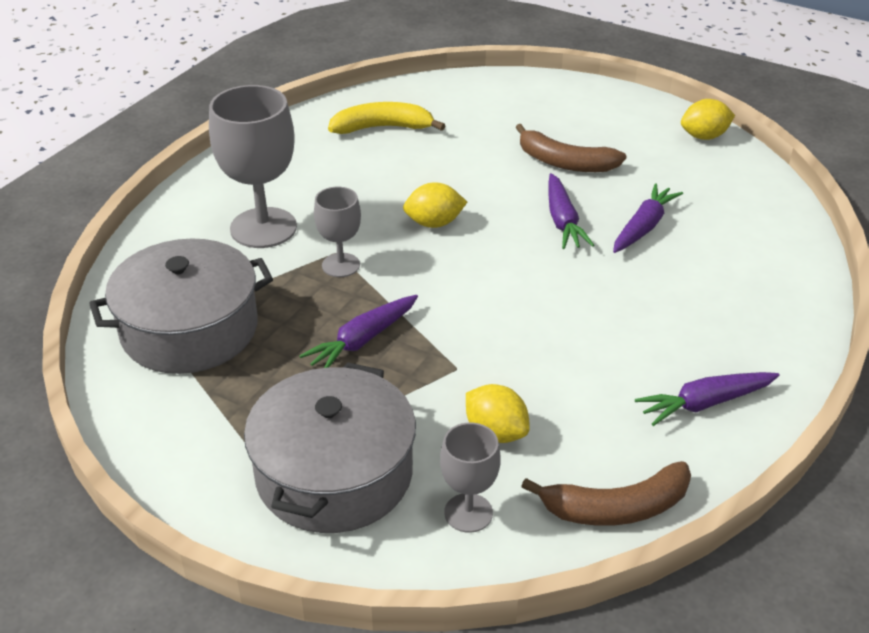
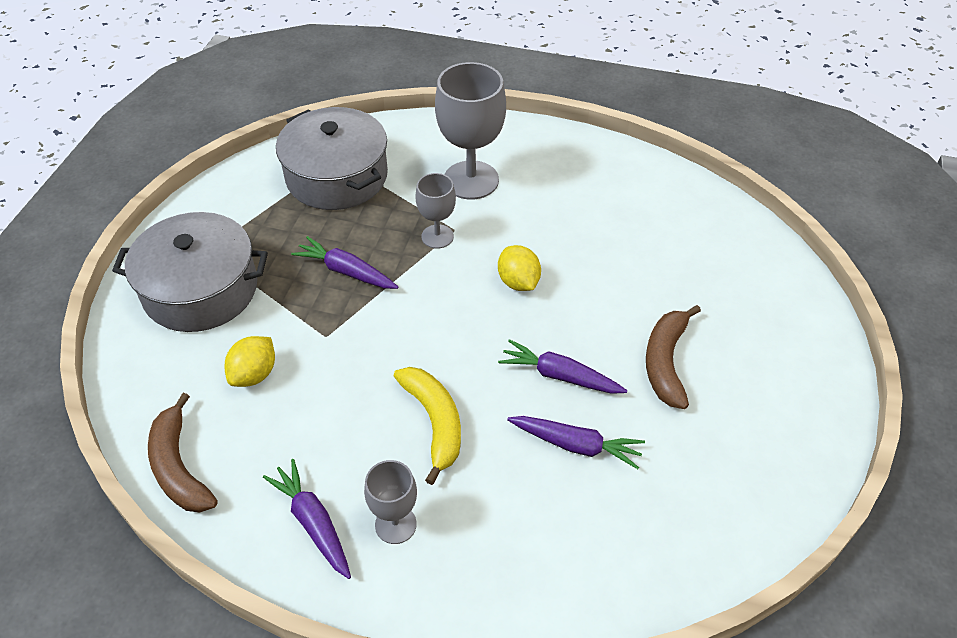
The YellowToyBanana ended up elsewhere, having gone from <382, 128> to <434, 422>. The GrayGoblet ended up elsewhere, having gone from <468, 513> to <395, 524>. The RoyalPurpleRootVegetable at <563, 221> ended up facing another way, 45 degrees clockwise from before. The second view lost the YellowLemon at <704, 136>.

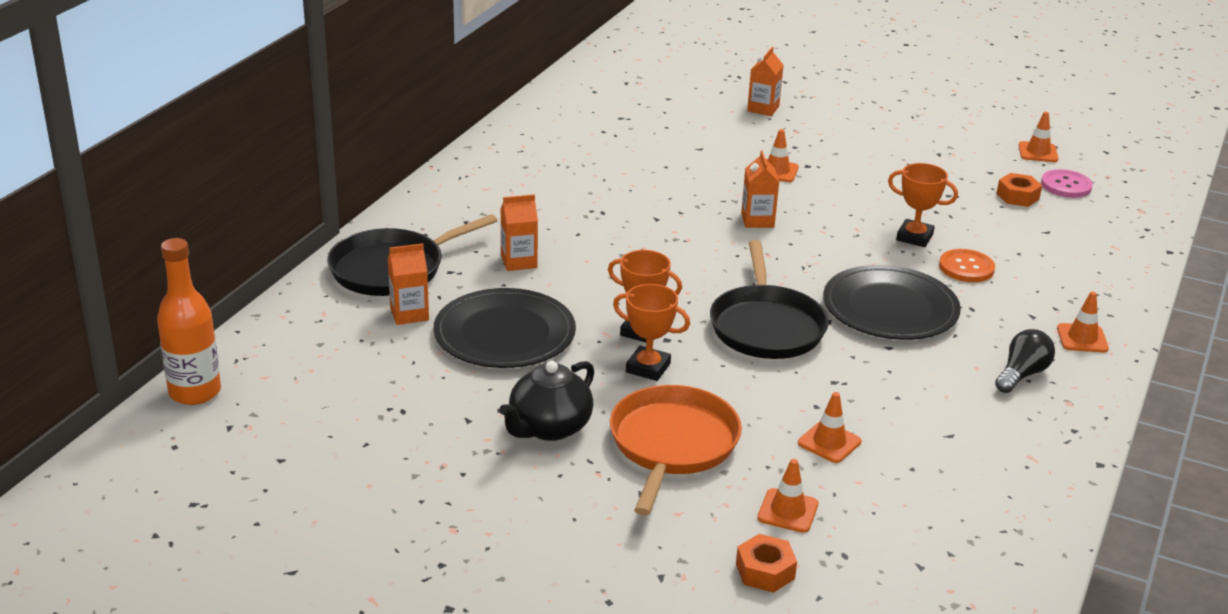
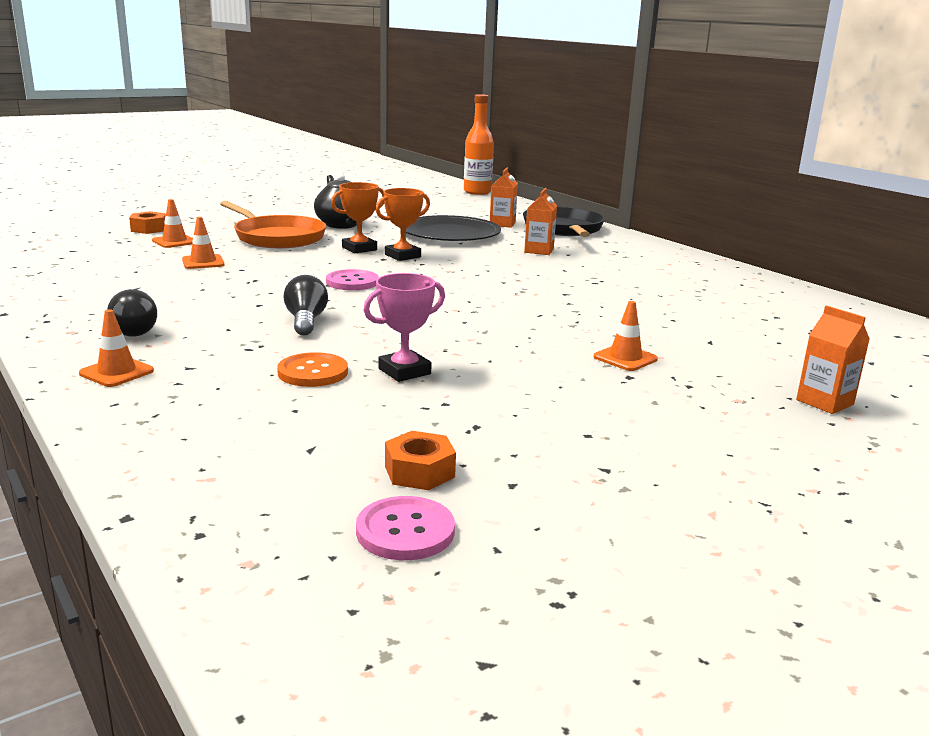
Where the EbonySkillet stood at <766, 326>, the RosePinkSewingButton came to stand at <352, 282>. The second view lost the BrightOrangeJuiceCarton at <757, 220>. Where the EbonyPlate stood at <890, 308>, the EbonyLightbulb came to stand at <306, 321>. What was the BrightOrangeAwardCup at <914, 237> turned into the RosePinkAwardCup at <404, 371>. The second view lost the BrightOrangeSafetyCone at <1038, 152>.

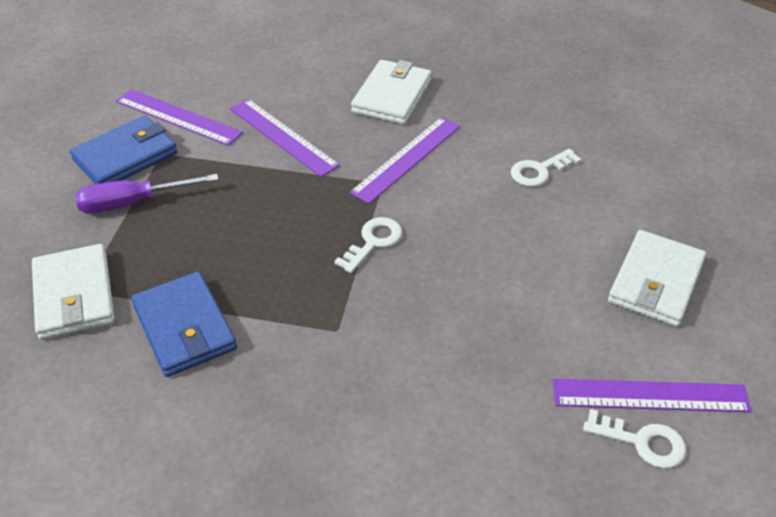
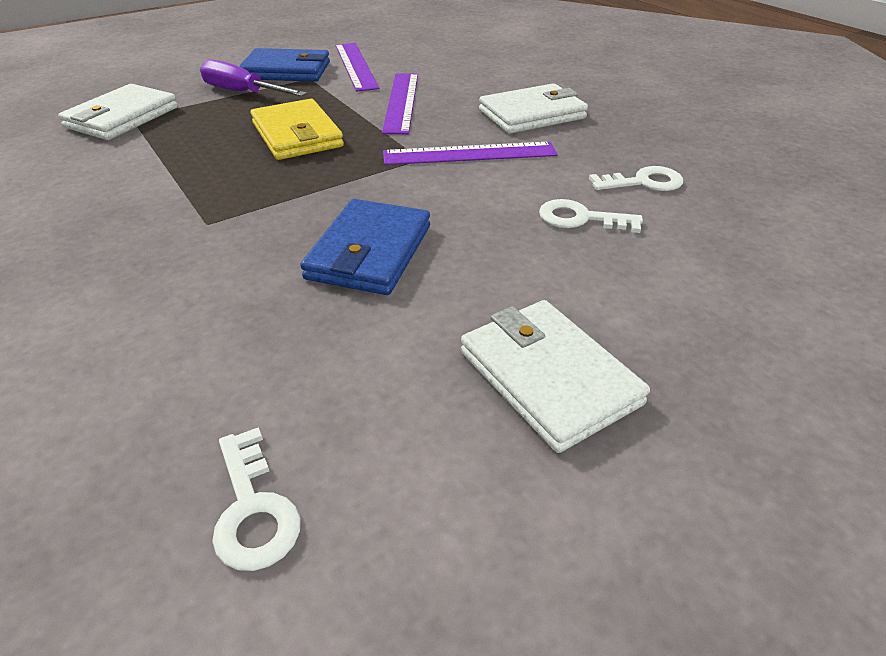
The BlueWallet ended up elsewhere, having gone from <184, 327> to <369, 252>. The SnowWhiteDoorKey ended up elsewhere, having gone from <373, 242> to <643, 182>. The second view lost the RoyalPurpleStraightedge at <650, 396>. The SnowWhiteWallet at <655, 282> ended up facing another way, 75 degrees clockwise from before. The second view gained the YellowWallet at <297, 135>.

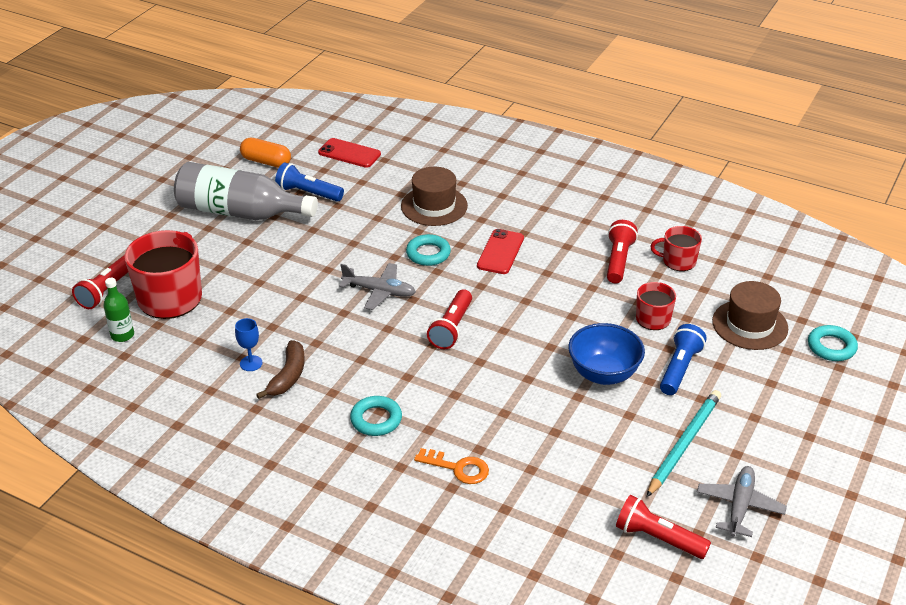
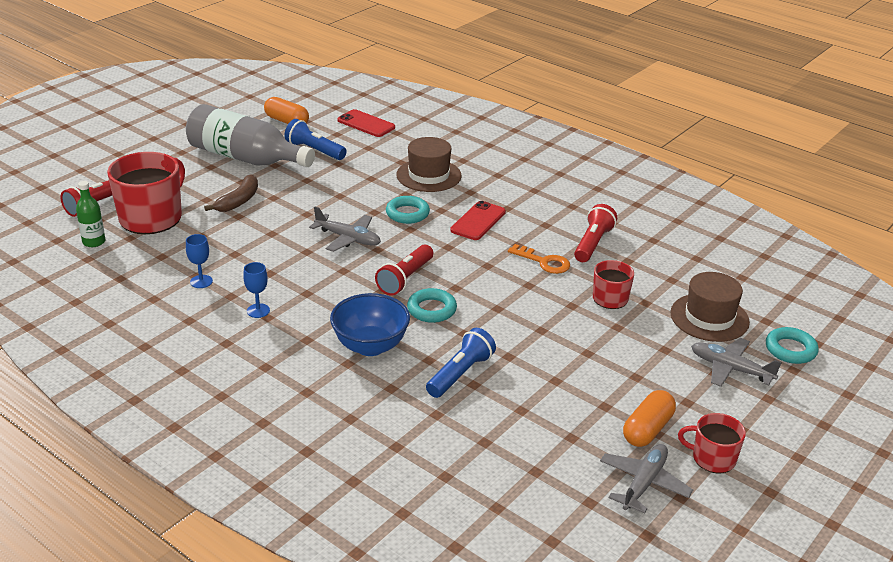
The DarkBrownToyBanana ended up elsewhere, having gone from <288, 376> to <238, 201>. The TealRing ended up elsewhere, having gone from <376, 419> to <431, 309>. The BrightOrangeDoorKey ended up elsewhere, having gone from <458, 468> to <544, 262>. The BlueBowl ended up elsewhere, having gone from <603, 374> to <370, 346>. The second view lost the CrimsonPocketTorch at <658, 538>. The second view lost the TealPencil at <684, 444>. The CrimsonMug ended up elsewhere, having gone from <678, 261> to <712, 458>. The BluePocketTorch ended up elsewhere, having gone from <679, 369> to <460, 374>. The second view gained the BlueGoblet at <258, 311>. The second view gained the BrightOrangePillShape at <647, 429>. The second view gained the GrayToyPlane at <730, 369>.

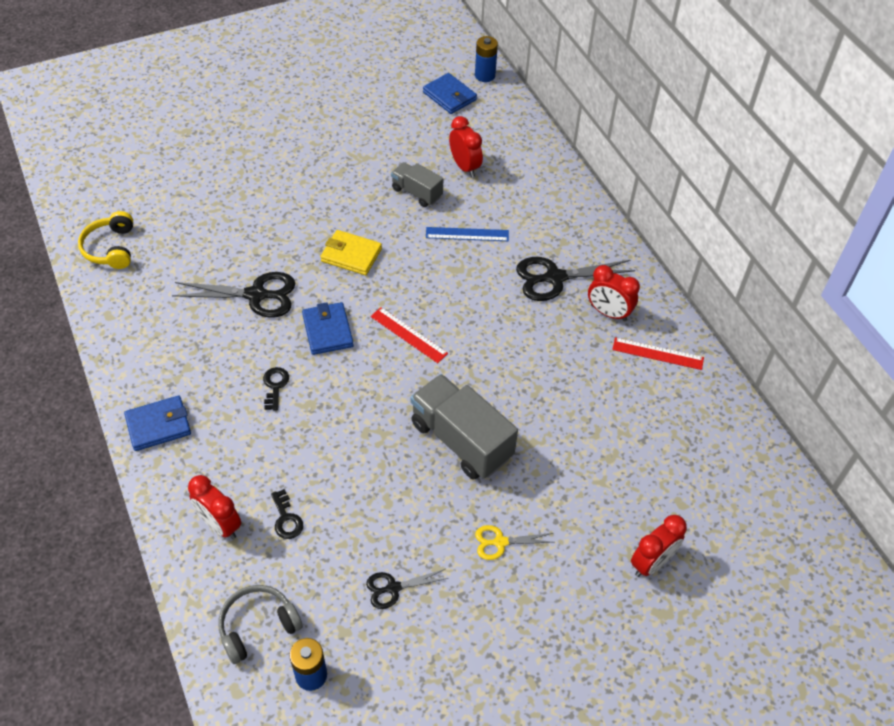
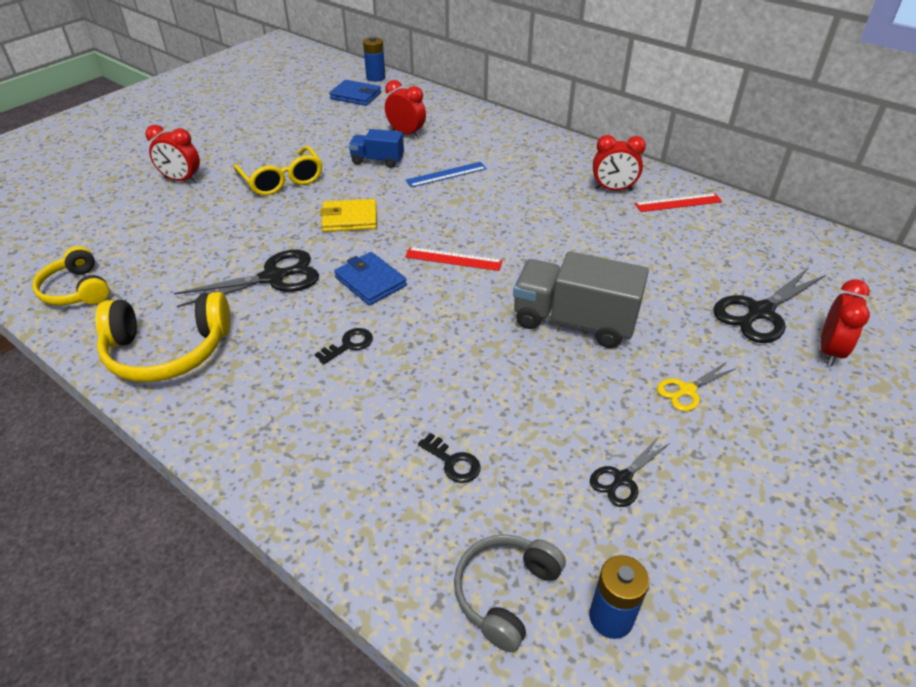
The second view lost the BlueWallet at <158, 425>. The CrimsonClock ended up elsewhere, having gone from <220, 525> to <181, 180>. The EbonyDoorKey at <275, 386> ended up facing another way, 75 degrees clockwise from before. What was the GrayTruck at <417, 193> turned into the BlueTruck at <377, 160>. The EbonyShears ended up elsewhere, having gone from <555, 278> to <760, 312>. The second view gained the YellowHeadphones at <167, 351>. The second view gained the YellowGlasses at <282, 180>.

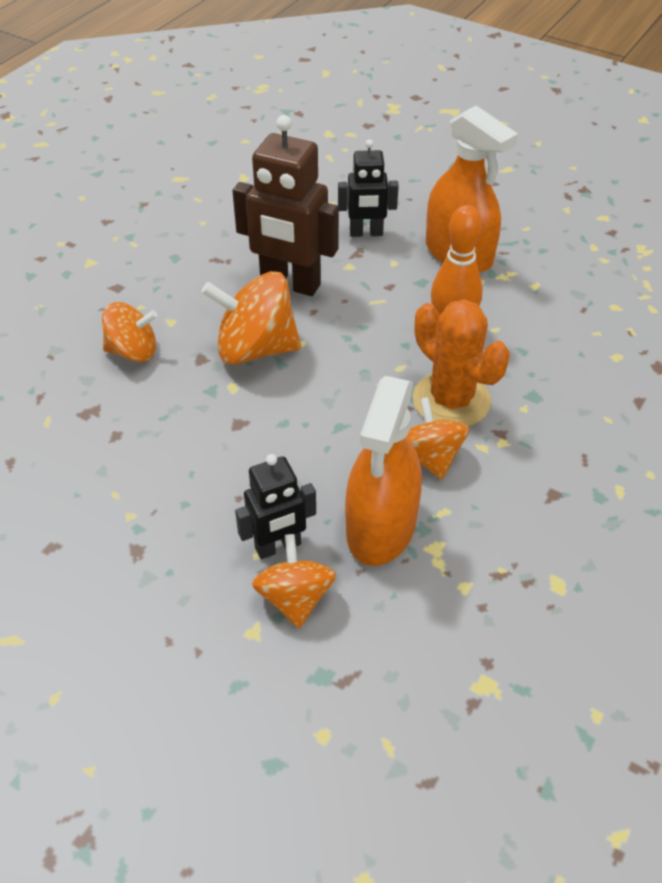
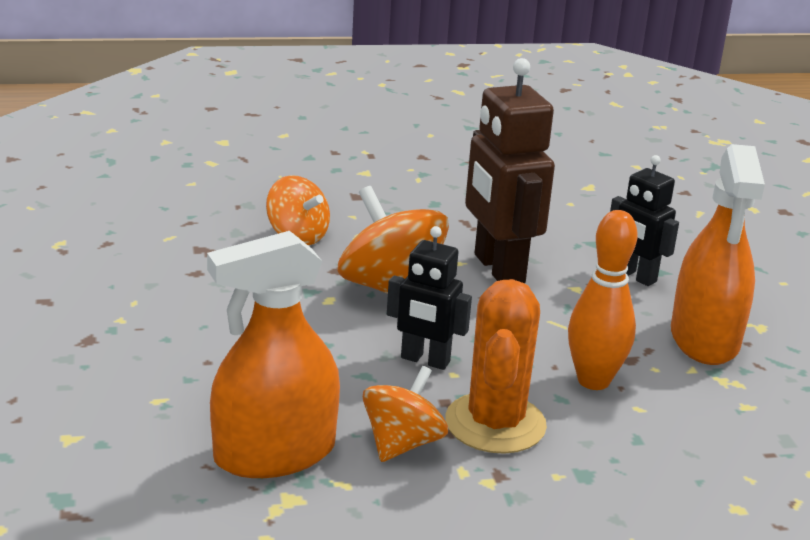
The EbonyToyRobot ended up elsewhere, having gone from <278, 546> to <425, 360>. The second view lost the BrightOrangeSpinningTop at <295, 598>.

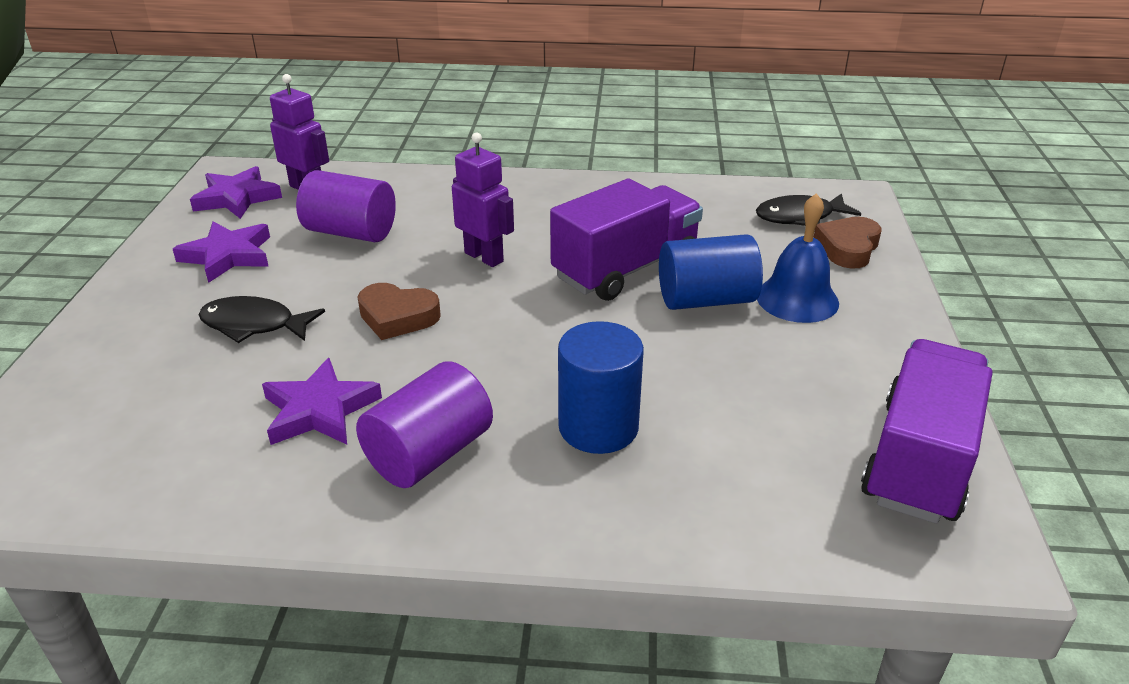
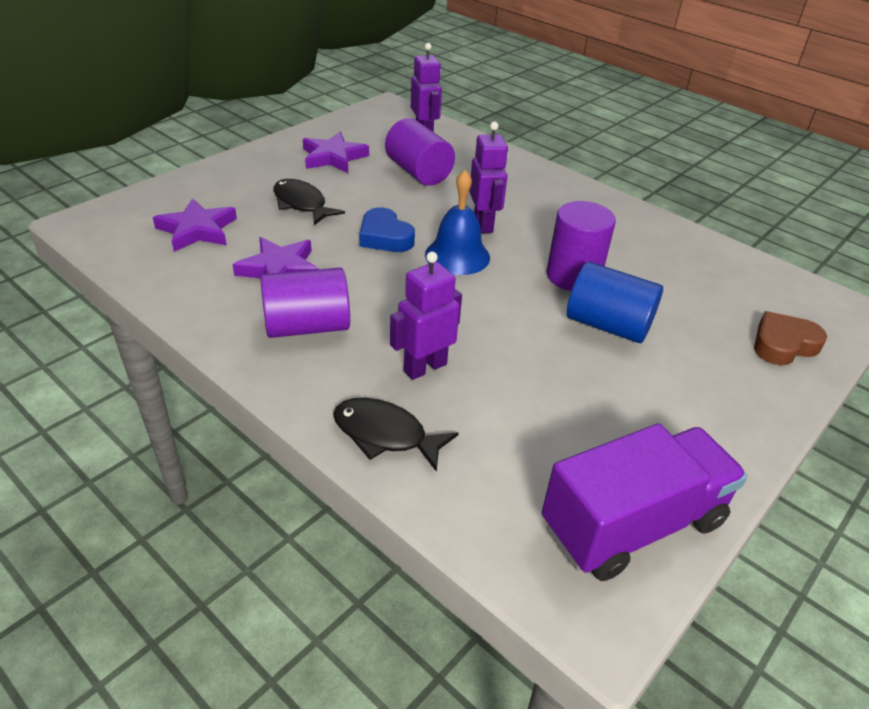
The RoyalPurpleStar ended up elsewhere, having gone from <237, 198> to <197, 230>. What was the DarkBrownLoveHeart at <397, 317> turned into the BlueLoveHeart at <385, 237>. Where the RoyalPurpleTruck stood at <626, 269>, the RoyalPurpleCylinderShape came to stand at <573, 276>. Where the BlueCylinderShape stood at <598, 427>, the RoyalPurpleToyRobot came to stand at <425, 367>. The EbonyFishFigure ended up elsewhere, having gone from <800, 217> to <385, 435>. The BlueSchoolBell ended up elsewhere, having gone from <797, 299> to <457, 256>.

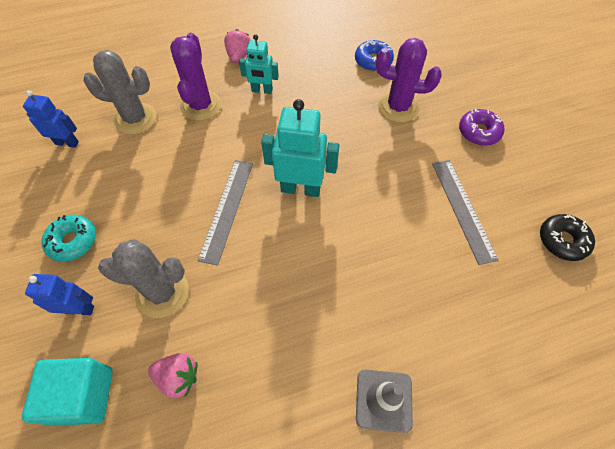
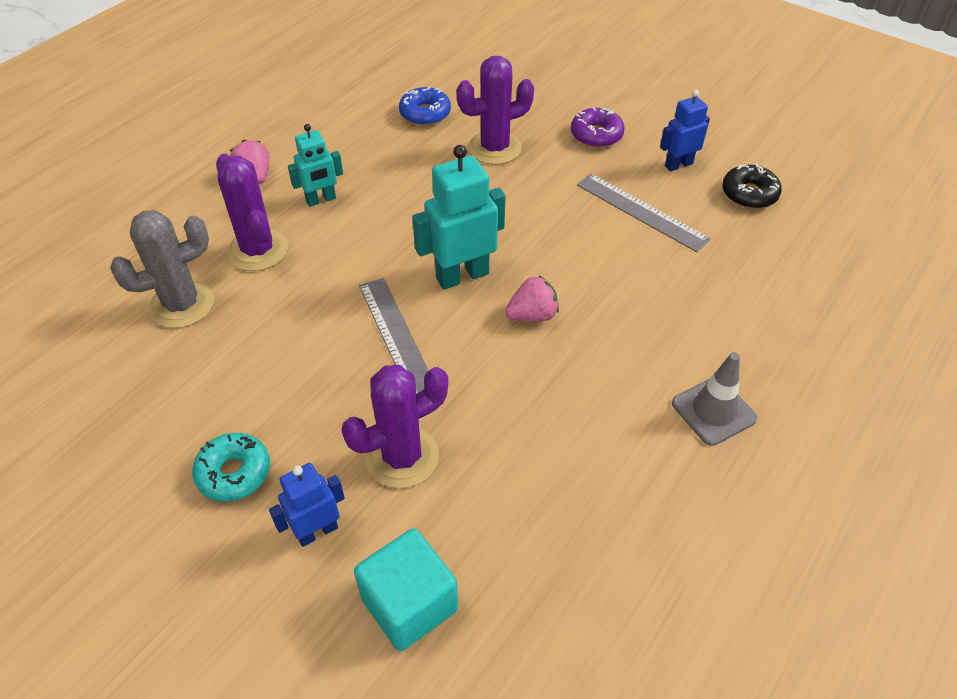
The BlueToyRobot ended up elsewhere, having gone from <67, 143> to <678, 165>. What was the GraySaguaroCactus at <162, 292> turned into the RoyalPurpleSaguaroCactus at <402, 457>. The RosePinkStrawberry ended up elsewhere, having gone from <178, 377> to <532, 315>.

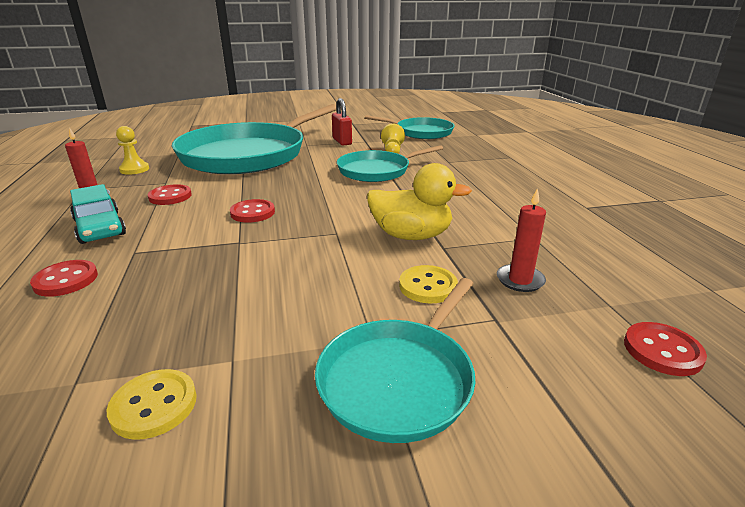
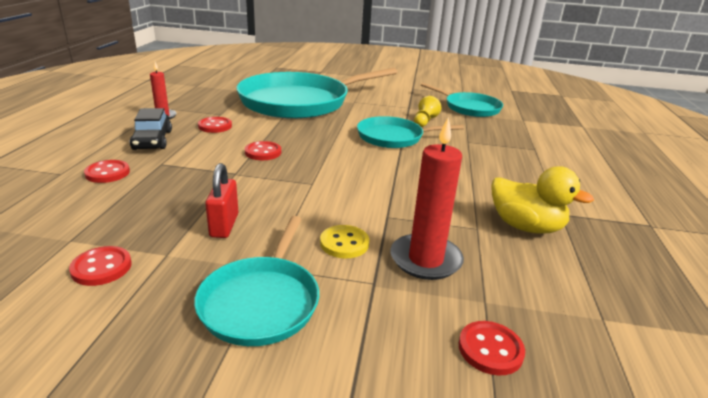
What was the TealToyCar at <100, 227> turned into the EbonyToyCar at <152, 140>. What was the YellowSewingButton at <154, 405> turned into the CrimsonSewingButton at <101, 267>. The second view lost the YellowPawn at <134, 169>. The TealSkillet at <399, 379> ended up facing another way, 45 degrees counterclockwise from before. The CrimsonPadlock ended up elsewhere, having gone from <342, 141> to <224, 225>. The YellowToyDuck ended up elsewhere, having gone from <411, 235> to <526, 226>. The size of the CrimsonPillarCandle at <520, 280> changed by a factor of 1.70.

